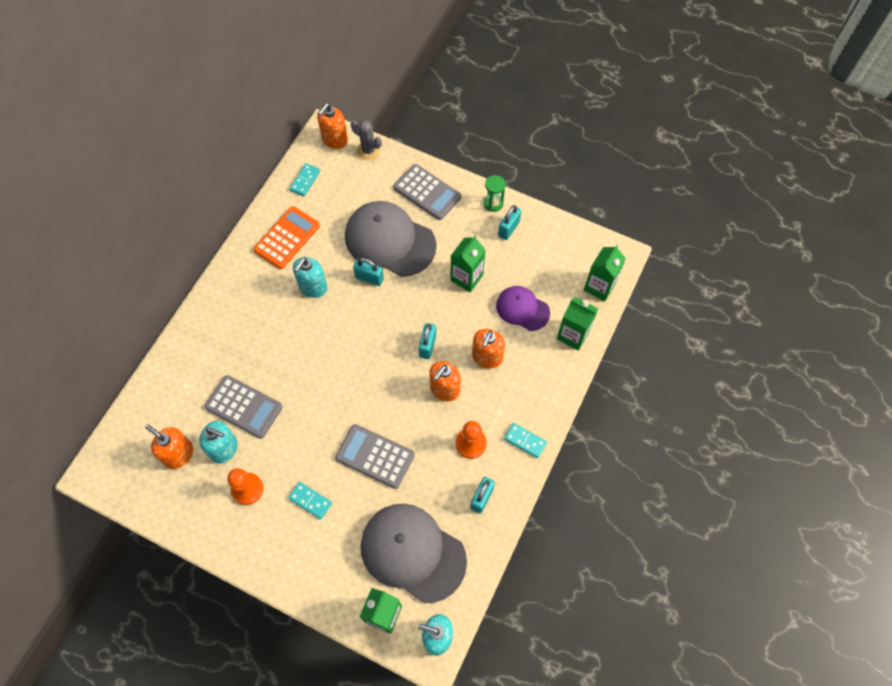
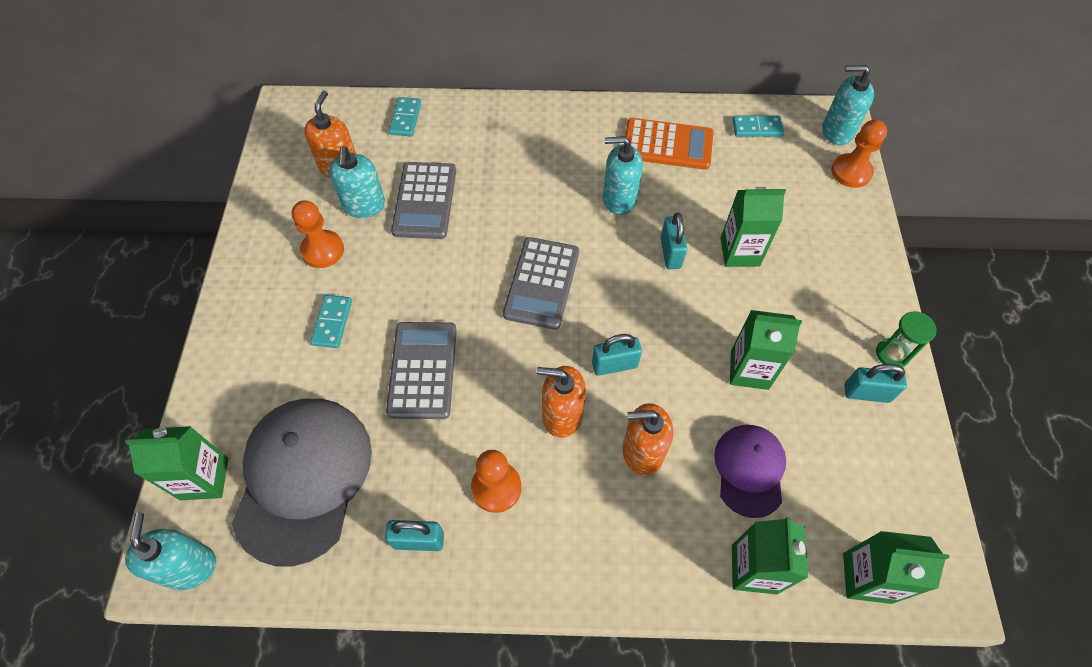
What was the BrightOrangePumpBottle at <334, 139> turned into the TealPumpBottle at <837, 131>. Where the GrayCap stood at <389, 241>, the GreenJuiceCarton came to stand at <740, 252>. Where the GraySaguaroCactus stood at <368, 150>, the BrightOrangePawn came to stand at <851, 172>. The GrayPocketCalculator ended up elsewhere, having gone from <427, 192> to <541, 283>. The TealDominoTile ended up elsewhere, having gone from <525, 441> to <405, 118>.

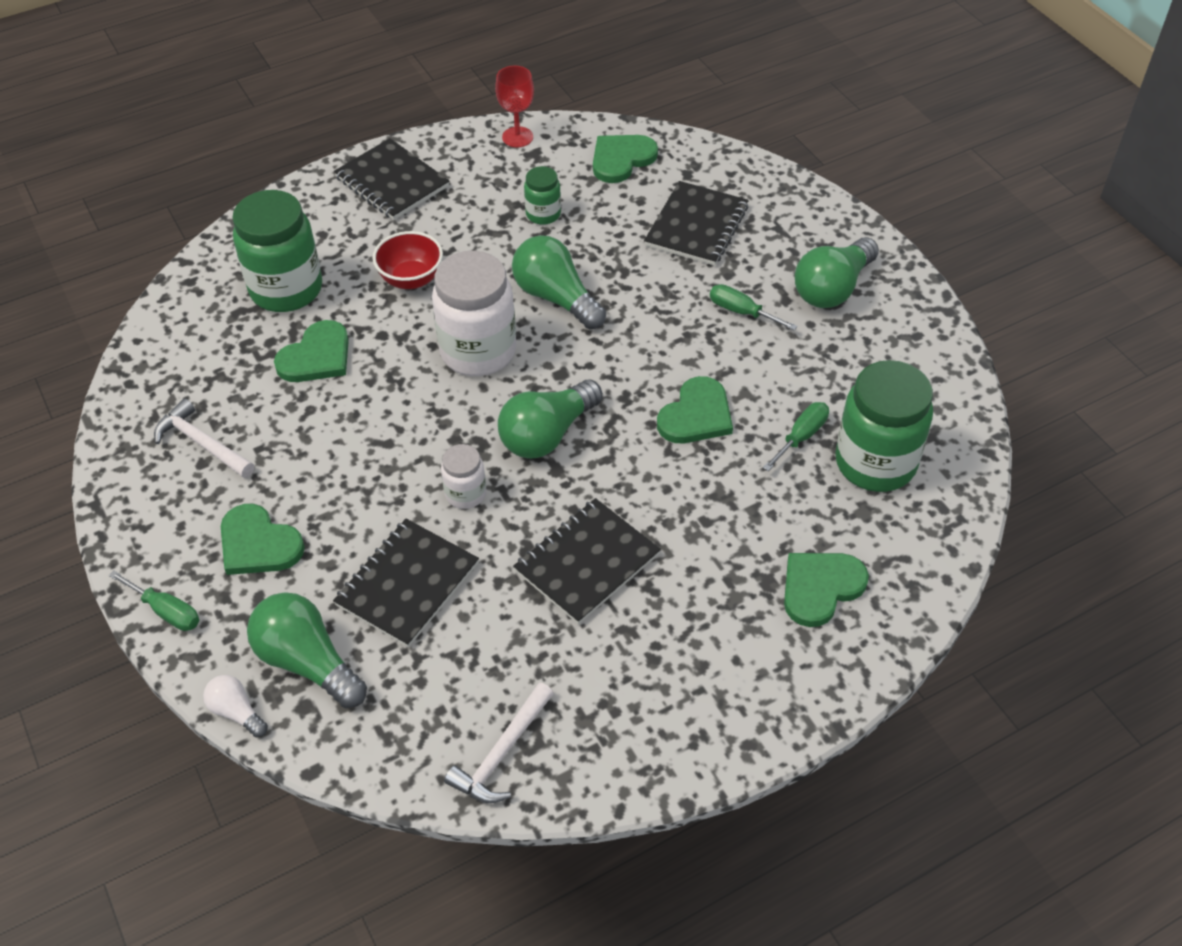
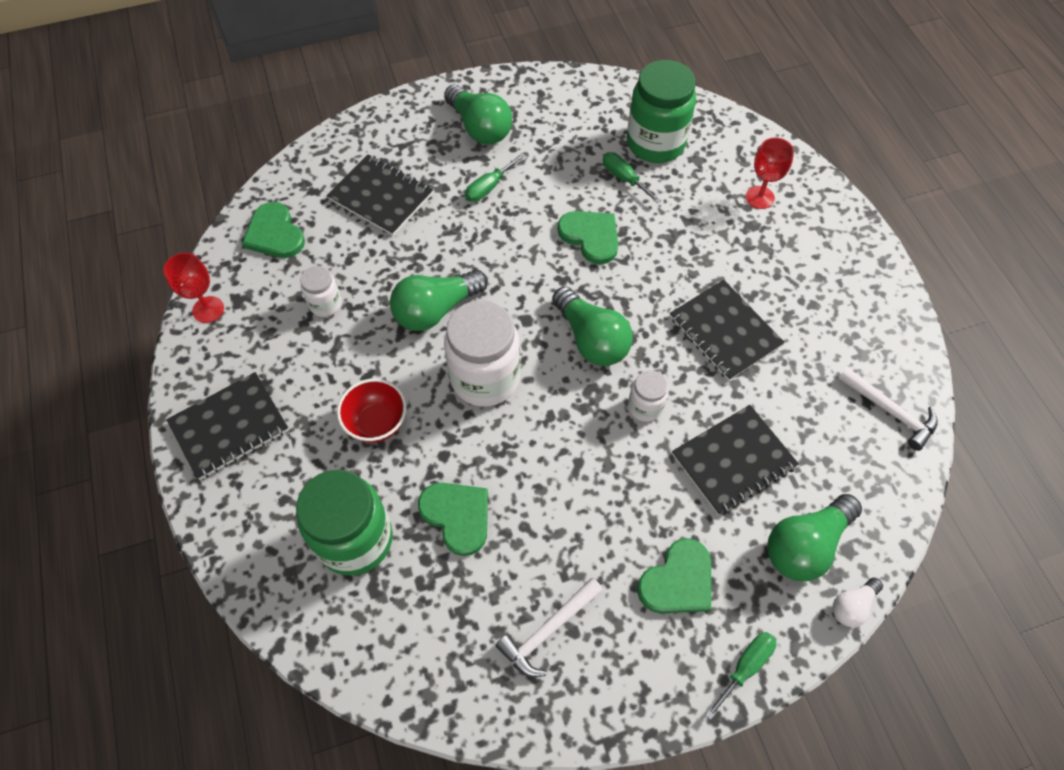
The EbonyNotepad at <407, 584> ended up facing another way, 75 degrees counterclockwise from before. What was the GreenJar at <543, 214> turned into the SnowWhiteJar at <325, 304>. Where the GreenLoveHeart stood at <820, 588>, the CrimsonGoblet came to stand at <759, 197>.

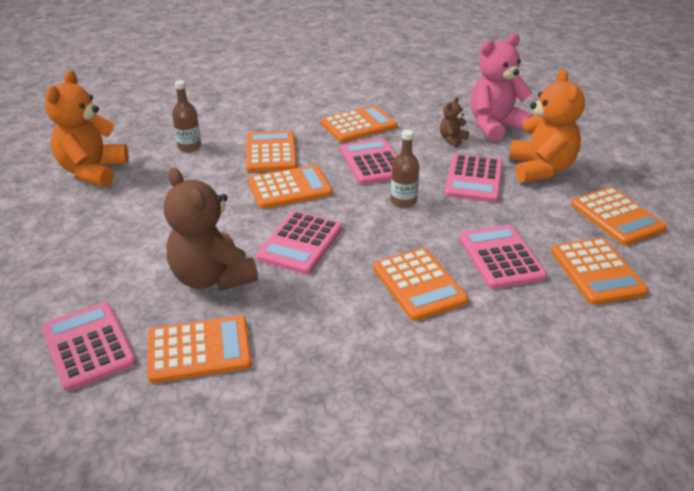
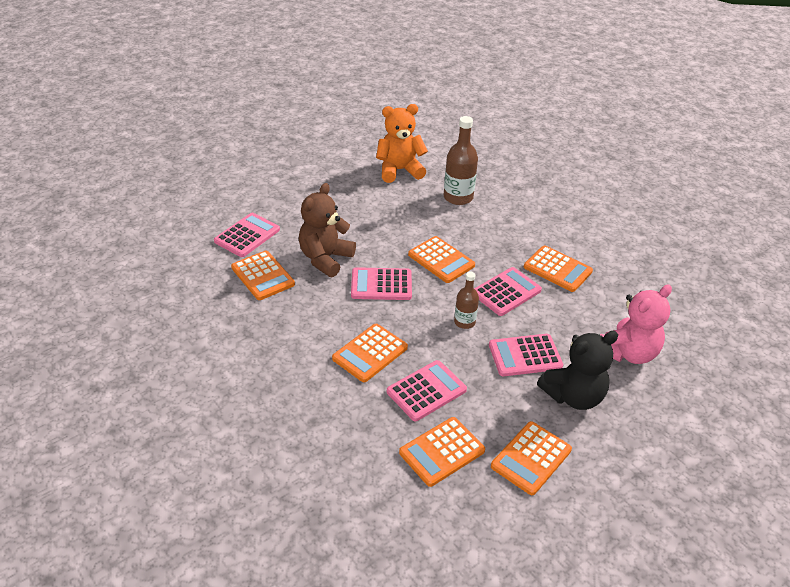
The size of the DarkBrownFlask at <189, 147> changed by a factor of 1.66. The second view lost the BrightOrangePocketCalculator at <271, 152>. The second view lost the DarkBrownTeddyBear at <452, 139>. The RosePinkTeddyBear at <495, 126> ended up facing another way, 105 degrees clockwise from before. What was the BrightOrangeTeddyBear at <540, 169> turned into the EbonyTeddyBear at <573, 396>.

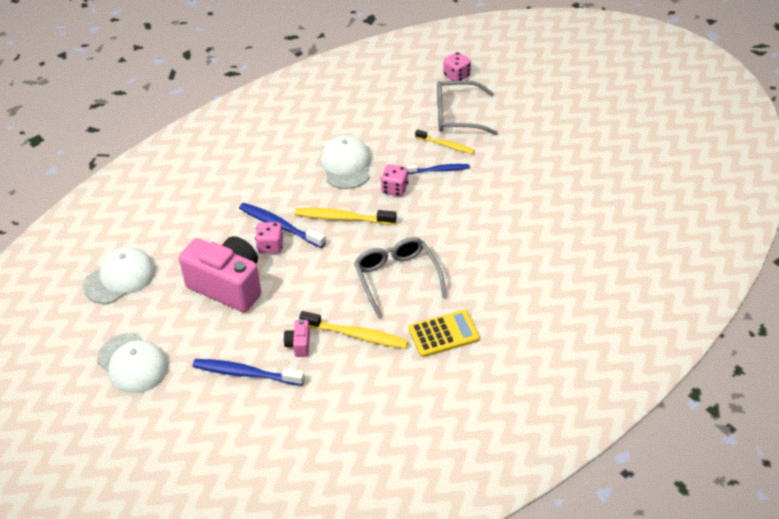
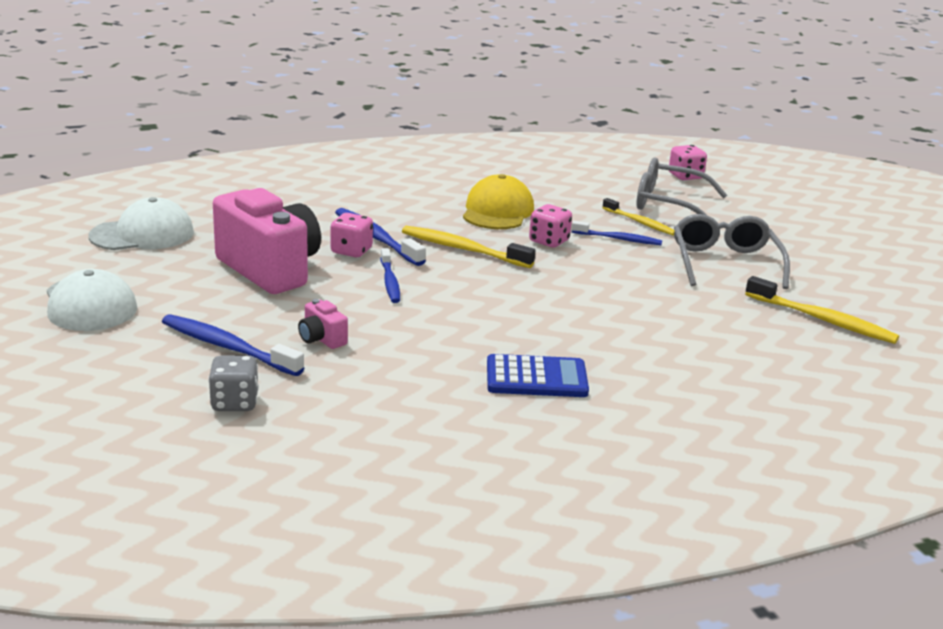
The RosePinkCompactCamera at <299, 344> ended up facing another way, 60 degrees counterclockwise from before. The YellowToothBrush ended up elsewhere, having gone from <356, 335> to <822, 320>. What was the SnowWhiteCap at <346, 165> turned into the YellowCap at <497, 211>. The GrayGlasses ended up elsewhere, having gone from <397, 278> to <725, 263>. What was the YellowPocketCalculator at <443, 334> turned into the BluePocketCalculator at <536, 378>. The second view gained the GrayDice at <234, 403>. The second view gained the BlueToothBrush at <390, 282>.

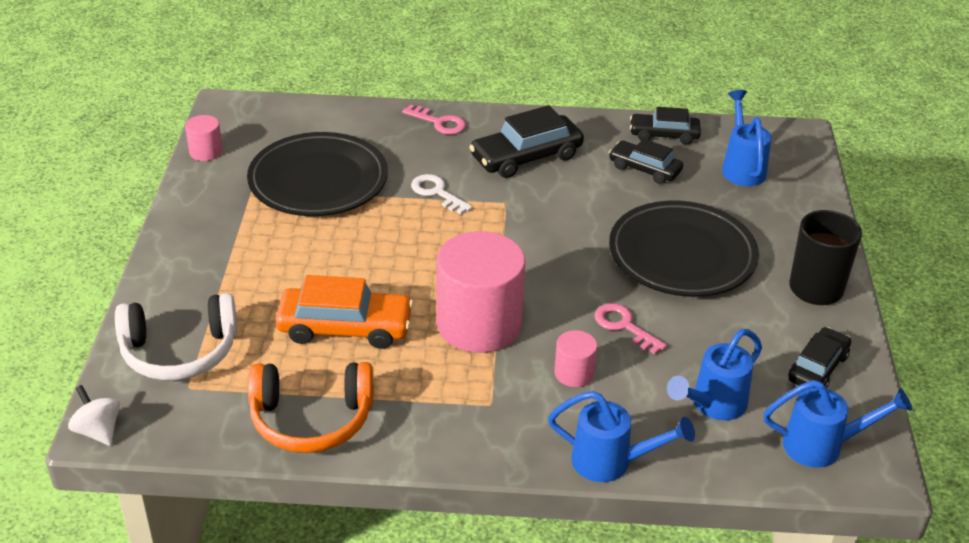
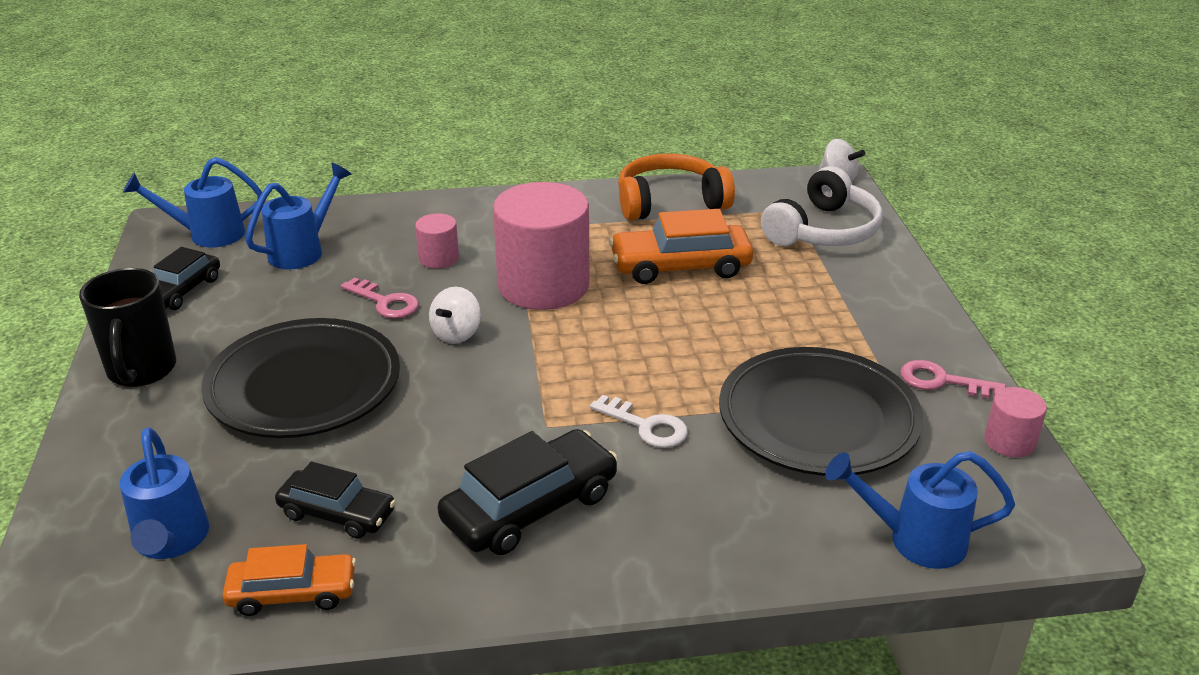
The SnowWhiteHeadphones at <179, 352> ended up facing another way, 150 degrees clockwise from before. The RosePinkDoorKey ended up elsewhere, having gone from <439, 122> to <942, 381>. The BlueWateringCan ended up elsewhere, having gone from <612, 462> to <913, 540>. What was the EbonyToyCar at <664, 135> turned into the BrightOrangeToyCar at <292, 593>. The second view gained the SnowWhiteSpinningTop at <456, 334>.

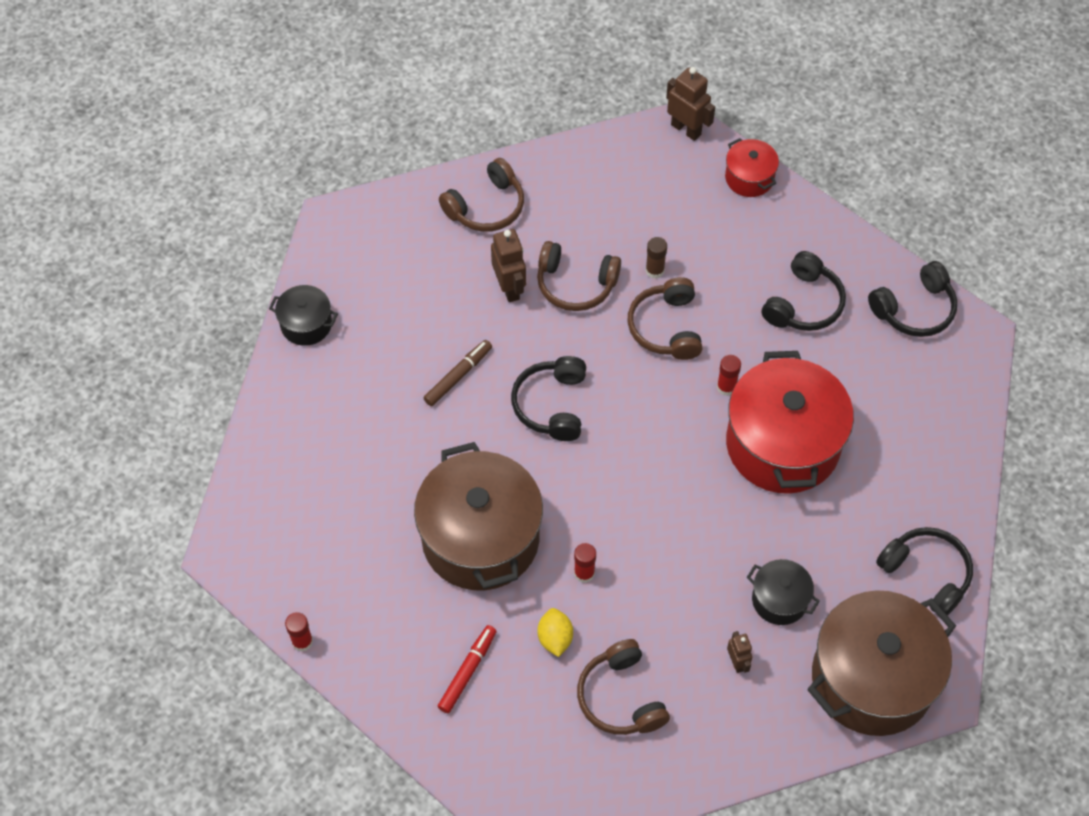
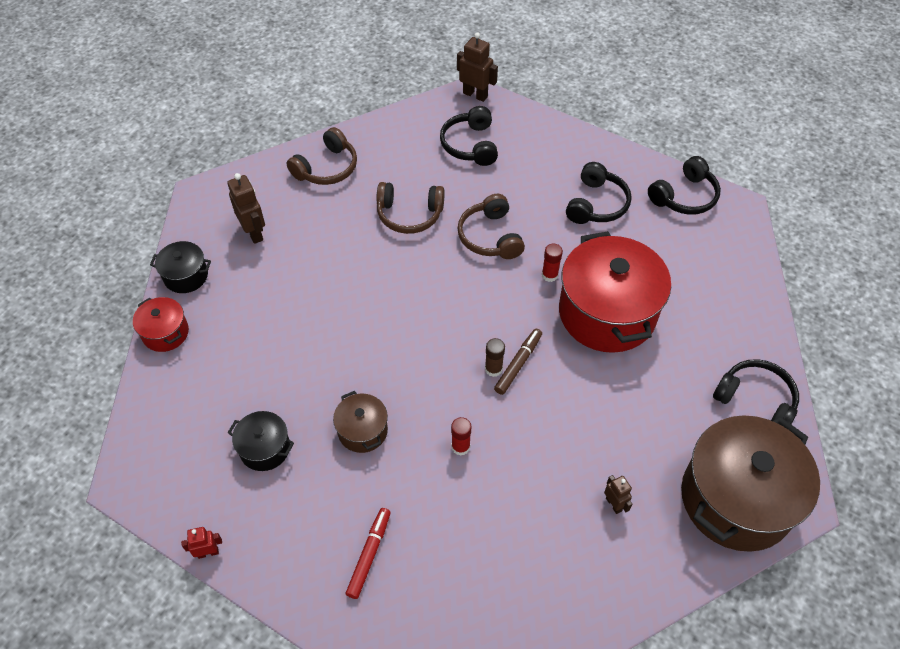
Where the CrimsonGlue stood at <302, 641>, the CrimsonToyRobot came to stand at <208, 552>. The size of the DarkBrownStockpot at <480, 538> changed by a factor of 0.47. The DarkBrownMarker ended up elsewhere, having gone from <458, 376> to <518, 364>. The DarkBrownToyRobot ended up elsewhere, having gone from <509, 288> to <254, 232>. The EbonyHeadphones ended up elsewhere, having gone from <551, 405> to <470, 145>. The second view lost the YellowLemon at <555, 638>. The second view lost the DarkBrownHeadphones at <620, 697>. The DarkBrownGlue ended up elsewhere, having gone from <654, 270> to <493, 369>. The CrimsonStockpot ended up elsewhere, having gone from <749, 178> to <165, 333>. The EbonyStockpot ended up elsewhere, having gone from <779, 600> to <265, 448>.

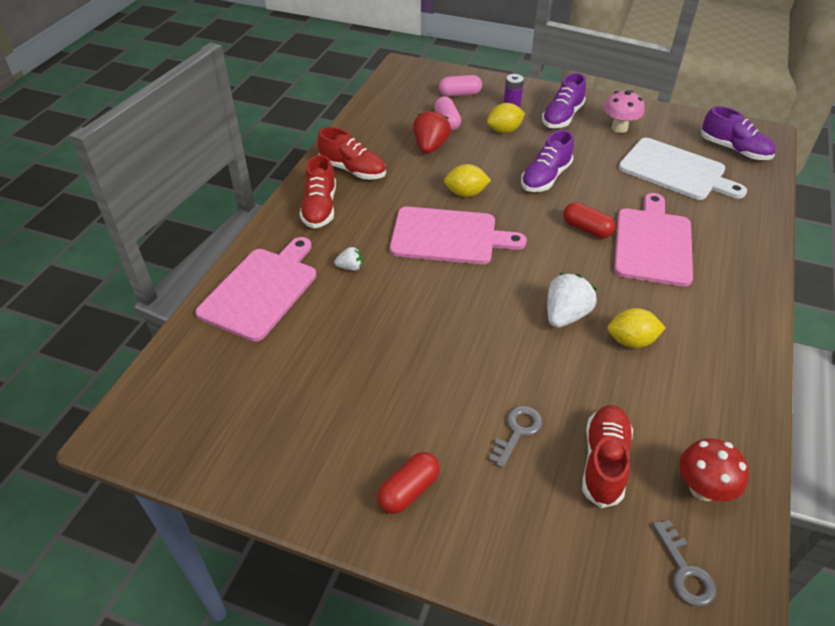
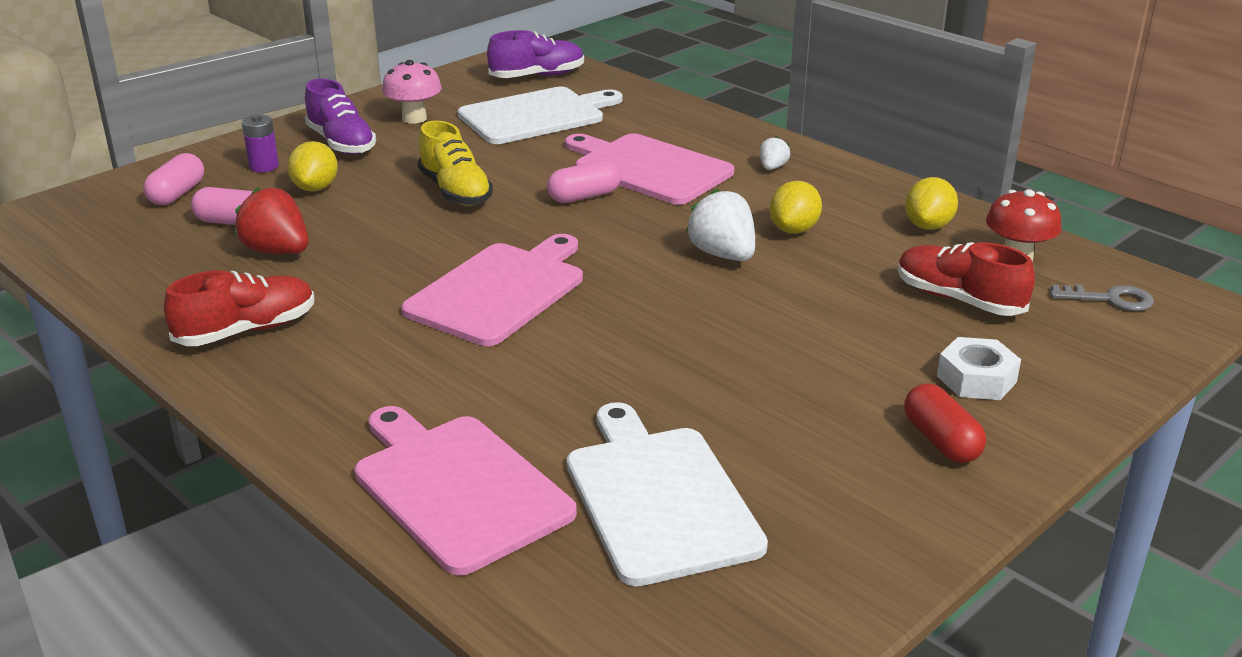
The second view lost the CrimsonLaceUpShoe at <320, 208>. The SnowWhiteStrawberry ended up elsewhere, having gone from <350, 267> to <772, 167>. The YellowLemon ended up elsewhere, having gone from <466, 193> to <928, 226>. The second view lost the GrayDoorKey at <517, 431>. What was the RoyalPurpleLaceUpShoe at <545, 178> turned into the YellowLaceUpShoe at <455, 191>. What was the CrimsonPillShape at <586, 229> turned into the RosePinkPillShape at <584, 196>. The second view gained the SnowWhiteBreadBoard at <658, 498>. The second view gained the SnowWhiteHexNut at <976, 379>.

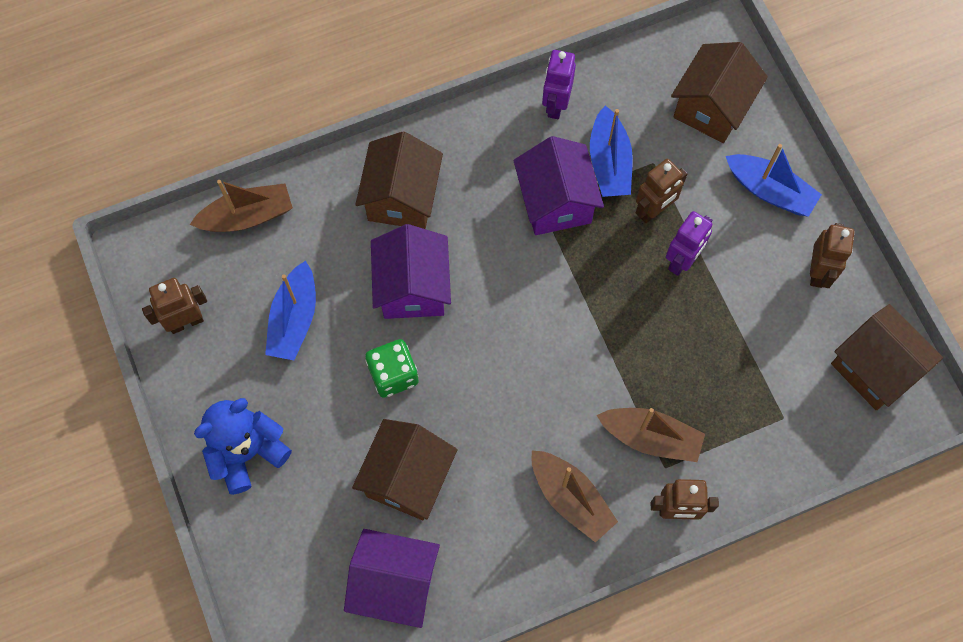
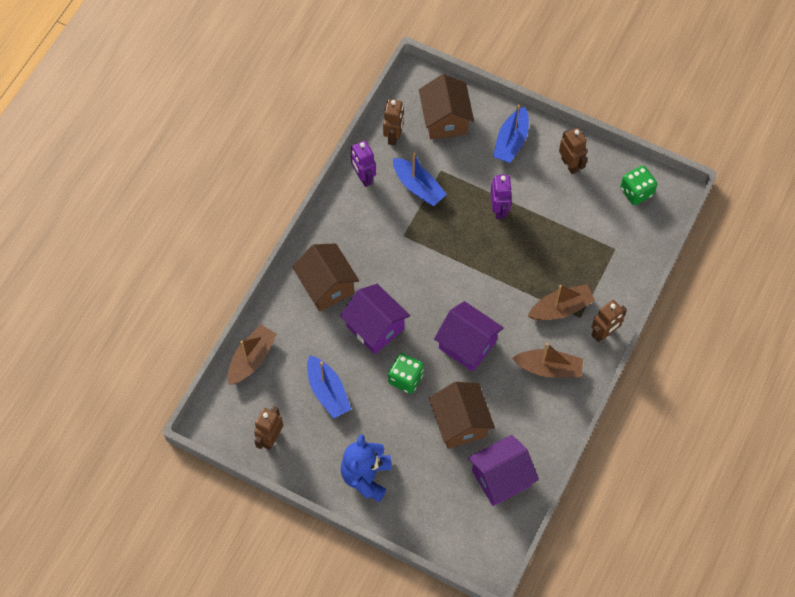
The RoyalPurpleHouse ended up elsewhere, having gone from <555, 202> to <467, 345>. The DarkBrownToyRobot ended up elsewhere, having gone from <654, 210> to <394, 136>. The BlueSailboat at <769, 191> ended up facing another way, 120 degrees clockwise from before. Where the DarkBrownHouse stood at <874, 368>, the GreenDice came to stand at <636, 192>.

